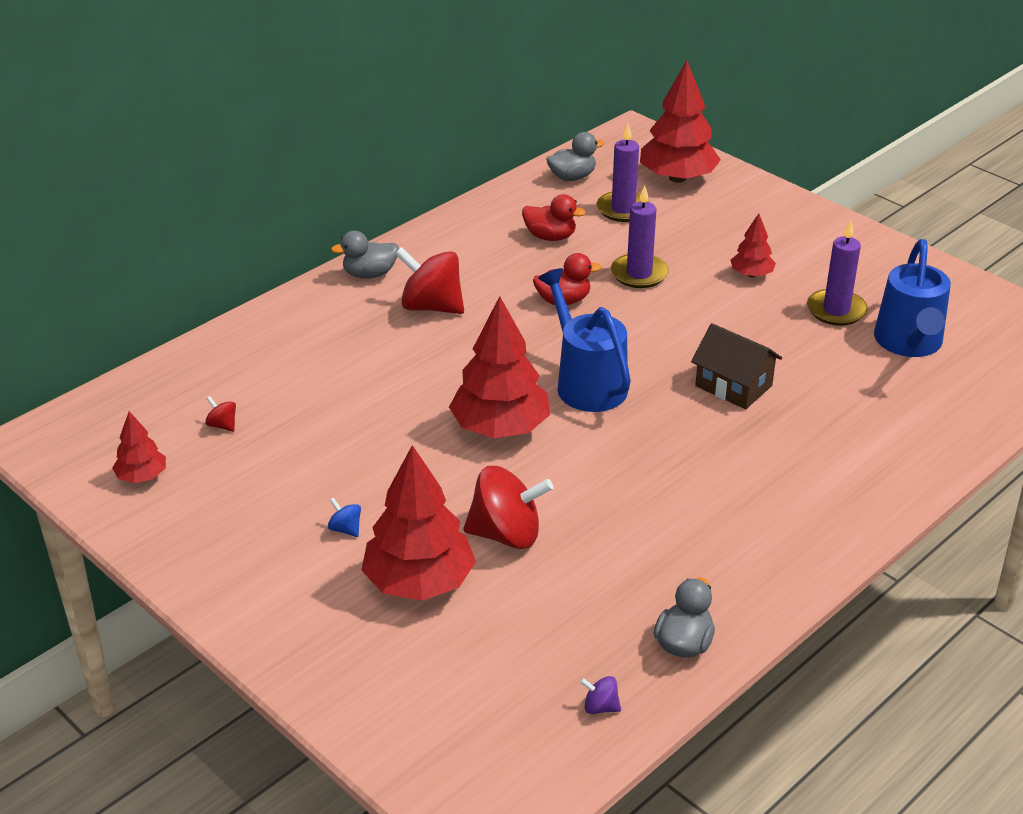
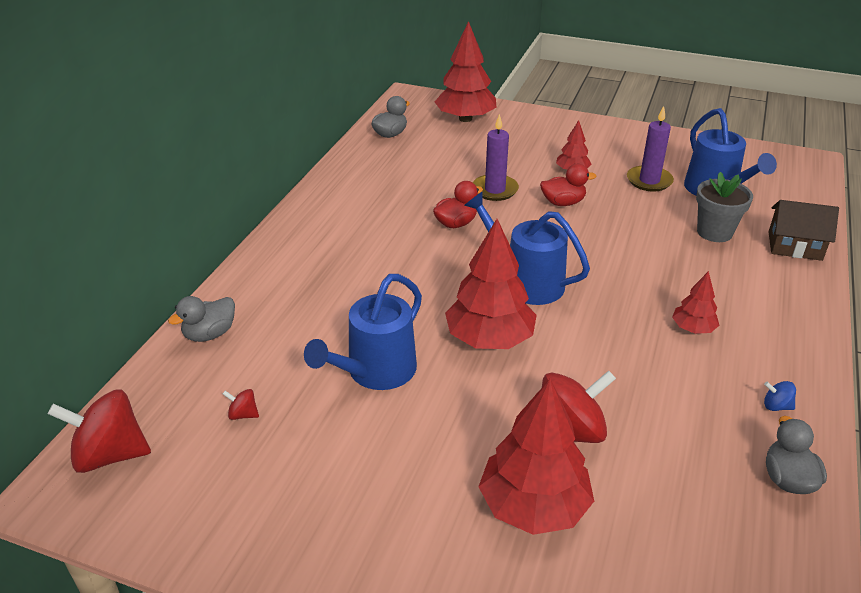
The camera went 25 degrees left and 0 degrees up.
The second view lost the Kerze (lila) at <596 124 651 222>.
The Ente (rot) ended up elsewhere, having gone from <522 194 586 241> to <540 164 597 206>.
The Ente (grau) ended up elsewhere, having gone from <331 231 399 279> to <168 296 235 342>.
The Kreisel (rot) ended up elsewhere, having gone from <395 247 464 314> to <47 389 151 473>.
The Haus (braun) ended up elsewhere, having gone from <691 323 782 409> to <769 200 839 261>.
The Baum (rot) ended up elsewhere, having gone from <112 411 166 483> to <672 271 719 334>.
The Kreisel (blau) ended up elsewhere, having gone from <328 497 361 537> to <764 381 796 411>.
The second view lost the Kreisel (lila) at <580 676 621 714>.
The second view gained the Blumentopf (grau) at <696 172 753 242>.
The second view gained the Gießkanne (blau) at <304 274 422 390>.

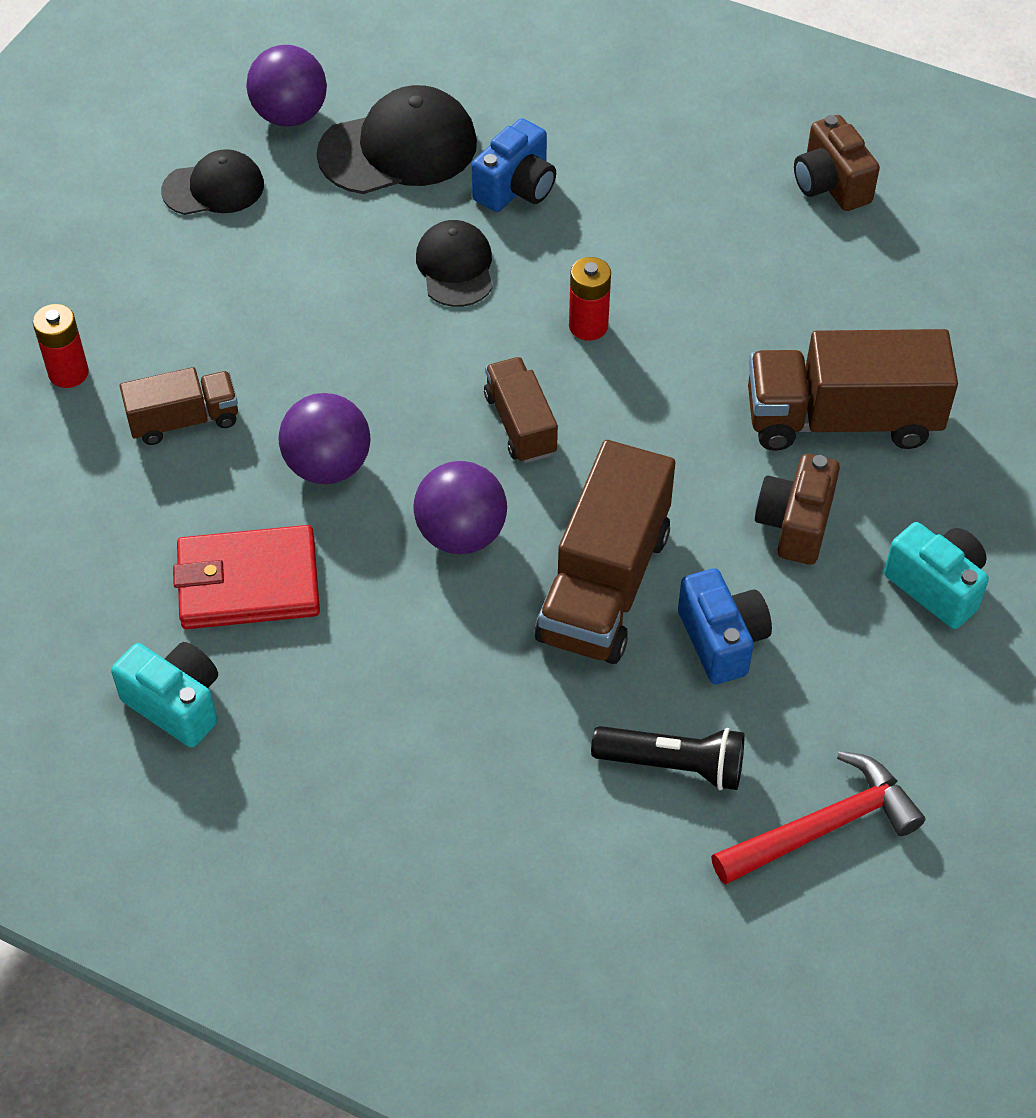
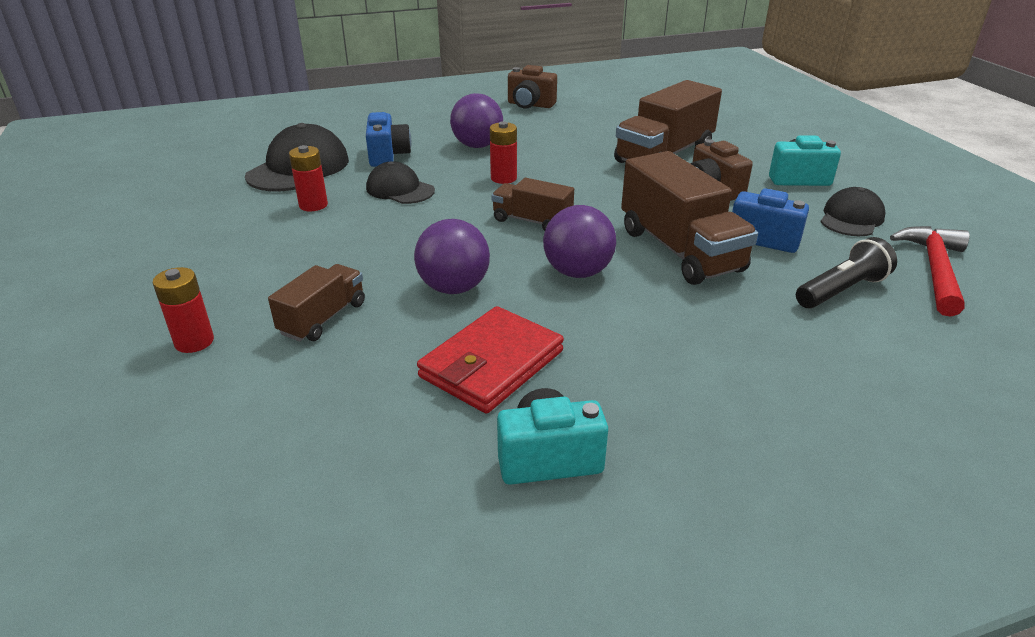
The camera went 45 degrees left and 20 degrees down.
The Ball (lila) ended up elsewhere, having gone from <246 45 327 127> to <450 93 503 148>.
The Kappe (schwarz) ended up elsewhere, having gone from <161 149 264 215> to <821 187 885 236>.
The second view gained the Batterie (rot) at <289 145 328 211>.

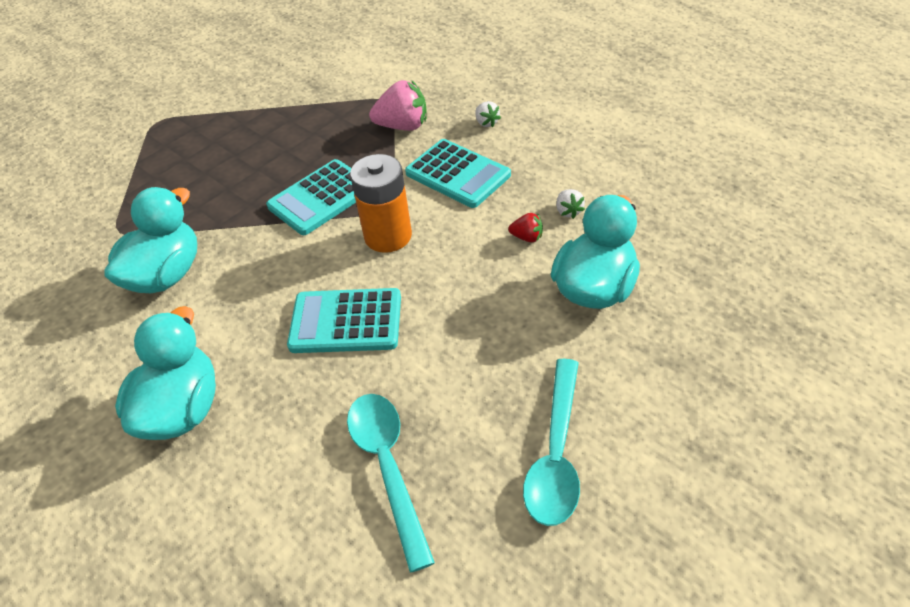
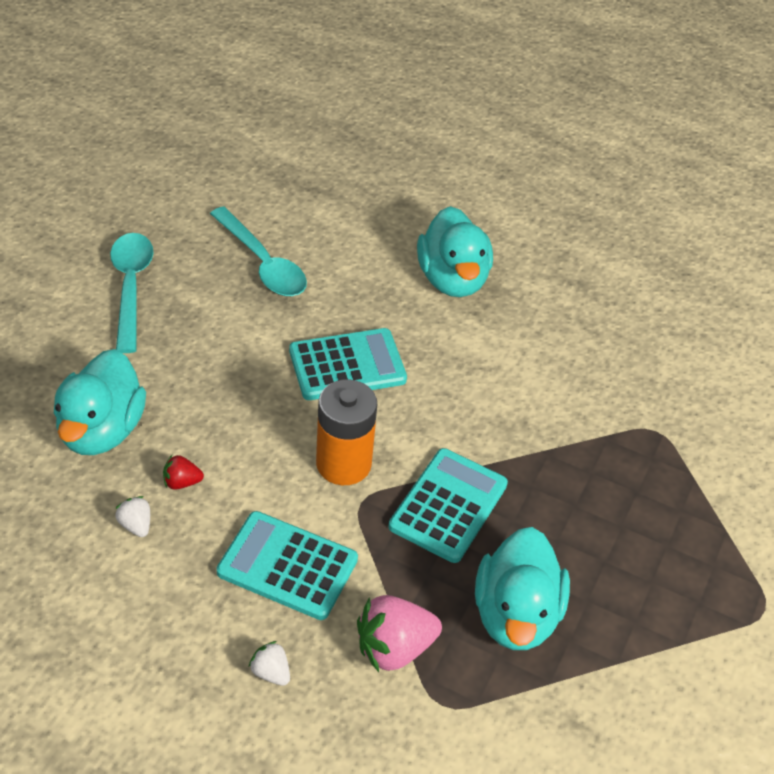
The camera went 155 degrees right and 0 degrees up.
The Ente (türkis) ended up elsewhere, having gone from <104 187 197 293> to <475 527 570 650>.

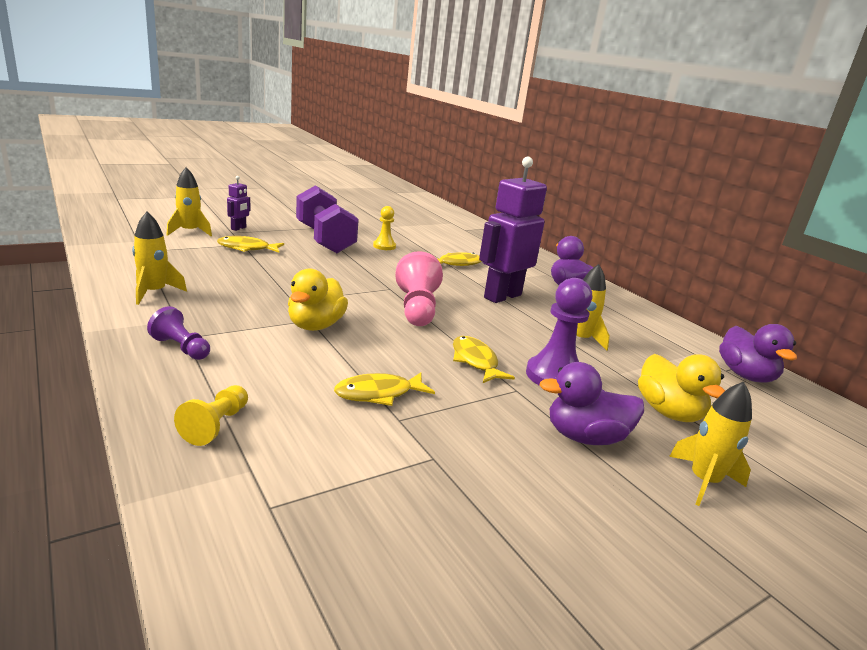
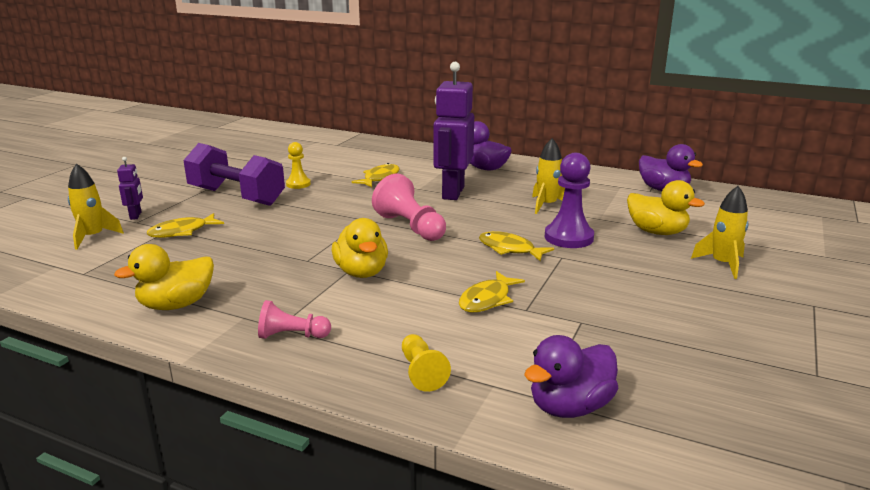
The camera went 30 degrees left and 0 degrees up.
Where the Rakete (gelb) stood at <132 212 187 305>, the Ente (gelb) came to stand at <114 244 214 310>.
What was the Bauer (lila) at <147 306 210 360> turned into the Bauer (rosa) at <258 300 331 339>.
The Ente (lila) ended up elsewhere, having gone from <540 362 644 445> to <524 335 618 418>.

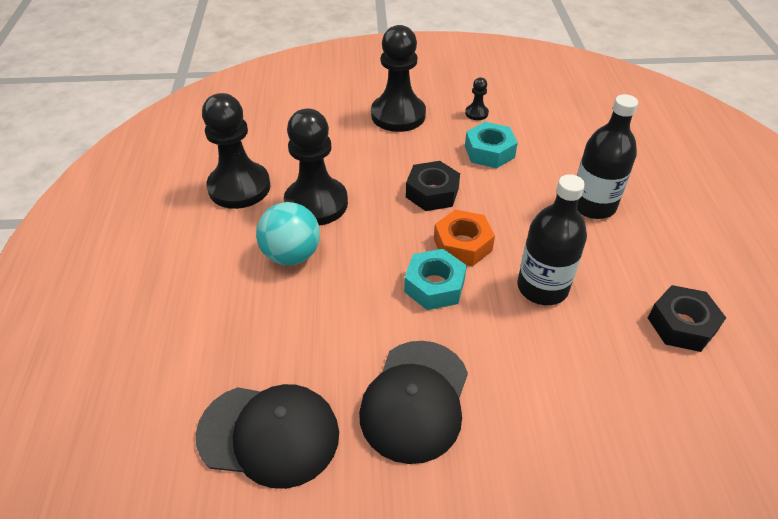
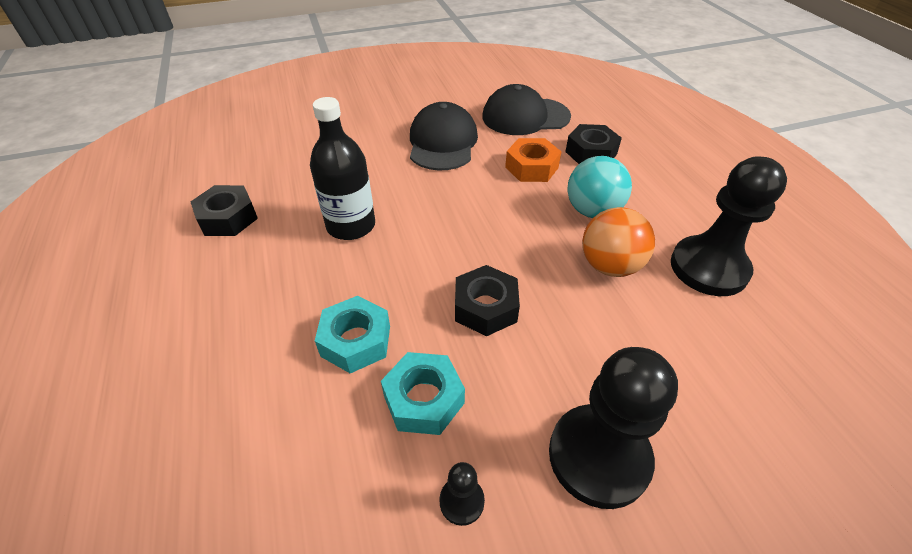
The camera went 165 degrees right and 0 degrees up.
The second view lost the Flasche (schwarz) at <577 94 638 219>.
Where the Bauer (schwarz) stood at <284 109 348 225>, the Ball (orange) came to stand at <582 207 655 277>.
The Sechskantmutter (orange) ended up elsewhere, having gone from <434 210 495 267> to <505 138 561 182>.
The Sechskantmutter (türkis) ended up elsewhere, having gone from <404 249 467 310> to <315 296 390 374>.
The second view gained the Sechskantmutter (schwarz) at <565 124 622 164>.

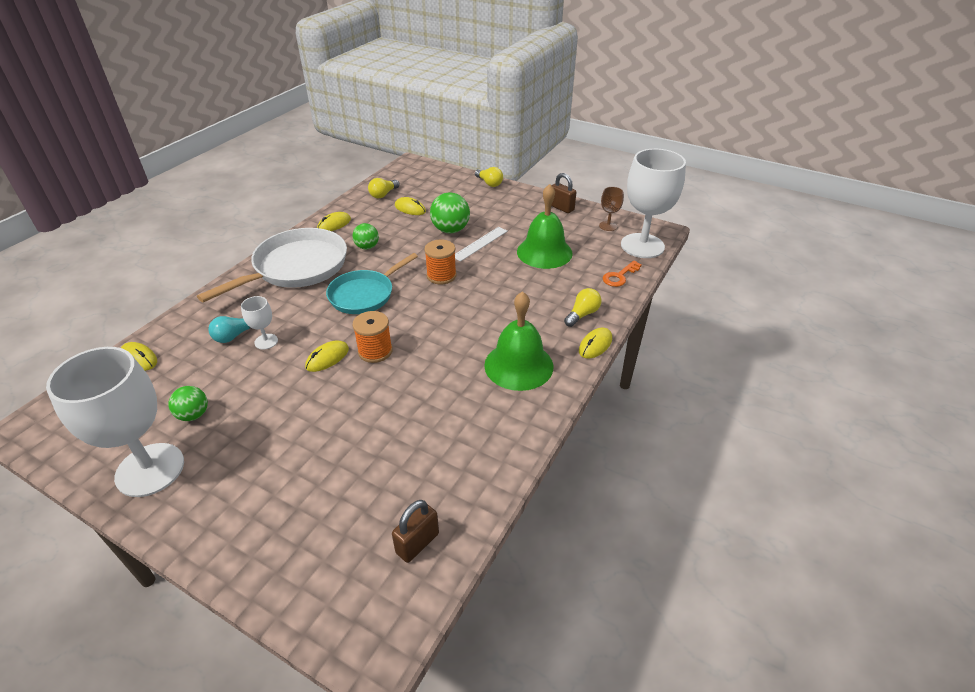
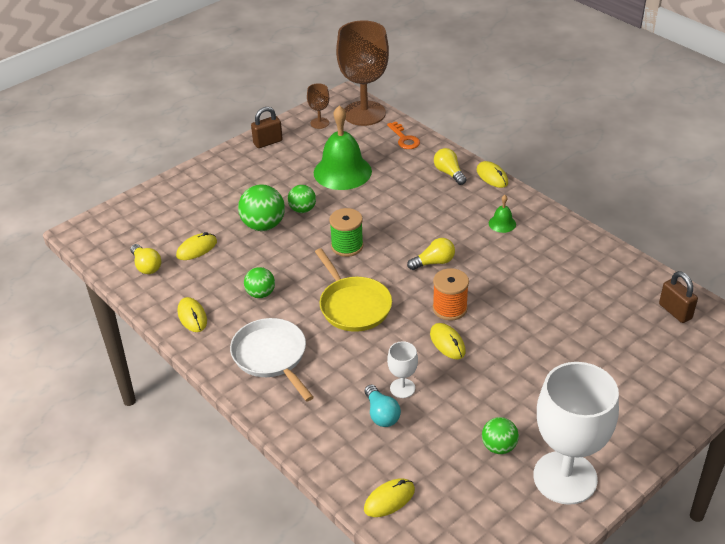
The camera went 70 degrees left and 0 degrees up.
What was the Kelch (weiß) at <621 149 686 258> turned into the Kelch (braun) at <336 20 389 126>.
The Glühbirne (gelb) ended up elsewhere, having gone from <475 167 503 187> to <407 238 455 270>.
Where the Lineal (weiß) stood at <455 227 508 261>, the Ball (grün) came to stand at <288 185 316 213>.
The size of the Pfanne (weiß) at <197 228 347 302> changed by a factor of 0.66.
What was the Garnrolle (orange) at <424 240 456 284> turned into the Garnrolle (grün) at <329 208 364 257>.
What was the Pfanne (türkis) at <326 253 418 314> turned into the Pfanne (gelb) at <315 248 392 332>.
The size of the Glocke (grün) at <484 291 554 391> changed by a factor of 0.44.

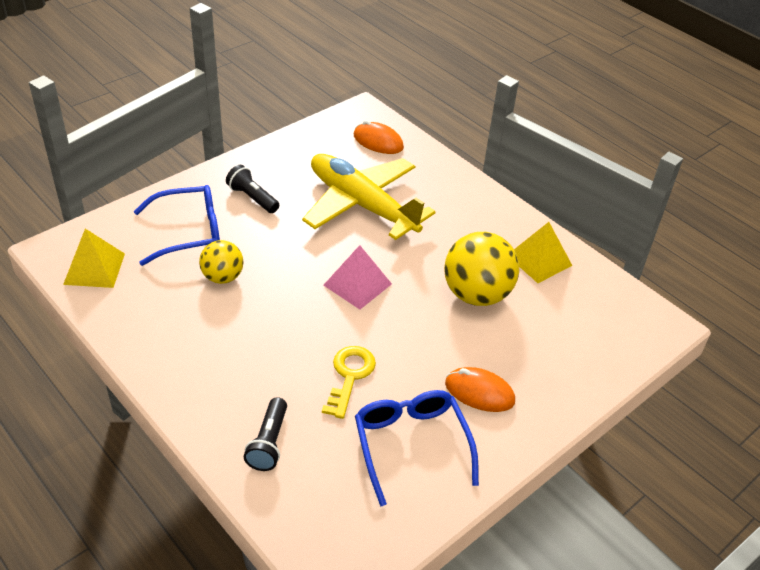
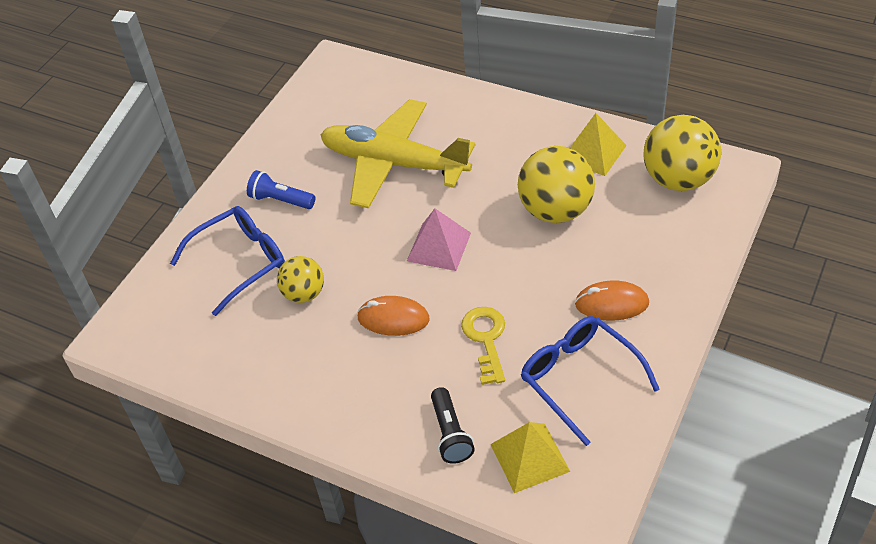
The camera went 15 degrees left and 5 degrees up.
The Computermaus (orange) ended up elsewhere, having gone from <354 120 404 154> to <357 296 430 336>.
What was the Taschenlampe (schwarz) at <226 165 279 213> turned into the Taschenlampe (blau) at <247 170 315 209>.
The Pyramide (gelb) ended up elsewhere, having gone from <63 229 125 288> to <490 422 570 493>.
The second view gained the Ball (gelb) at <643 115 721 191>.

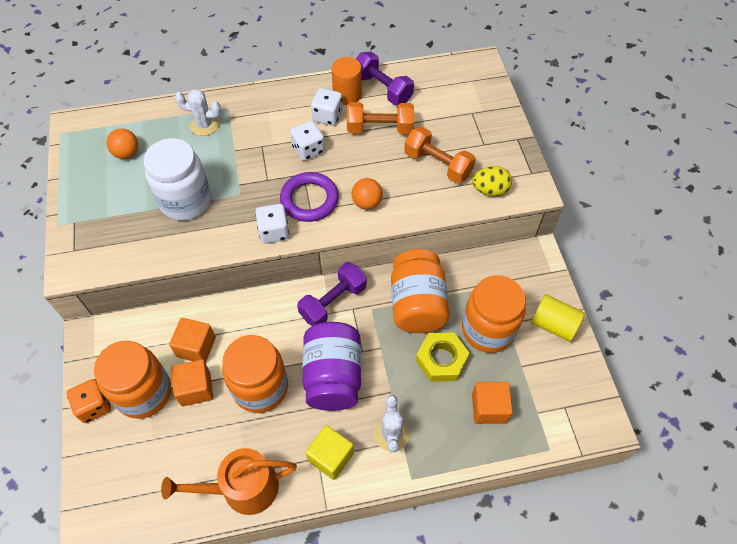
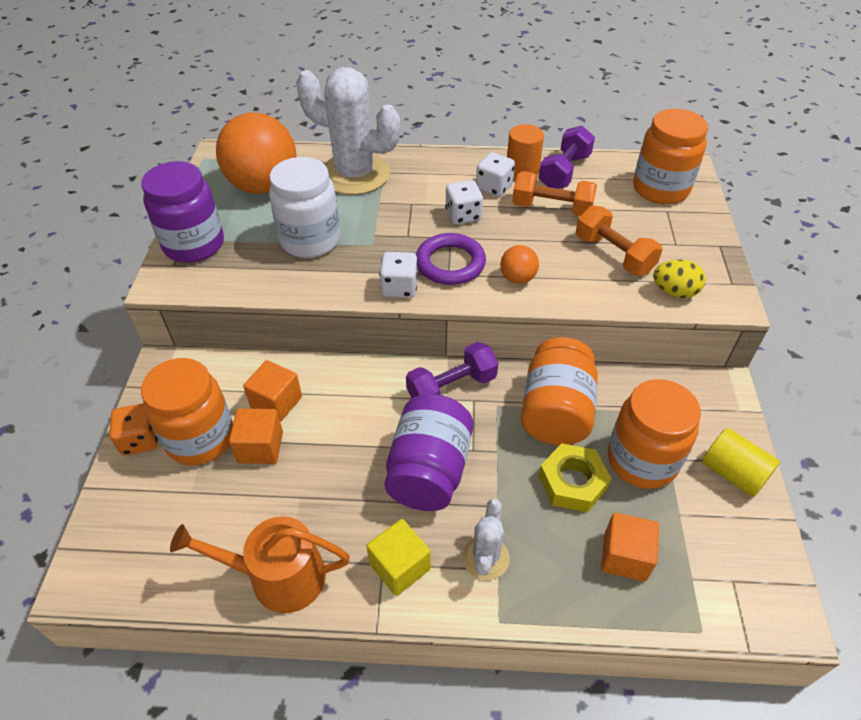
The camera went 15 degrees right and 10 degrees down.
The Hantel (lila) at <356 52 414 105> ended up facing another way, 60 degrees clockwise from before.
The size of the Kaktus (weiß) at <175 89 221 136> changed by a factor of 2.11.
The size of the Ball (orange) at <106 128 138 159> changed by a factor of 2.28.
The Einmachglas (orange) ended up elsewhere, having gone from <222 335 288 413> to <633 109 708 204>.
The second view gained the Einmachglas (lila) at <141 161 224 263>.

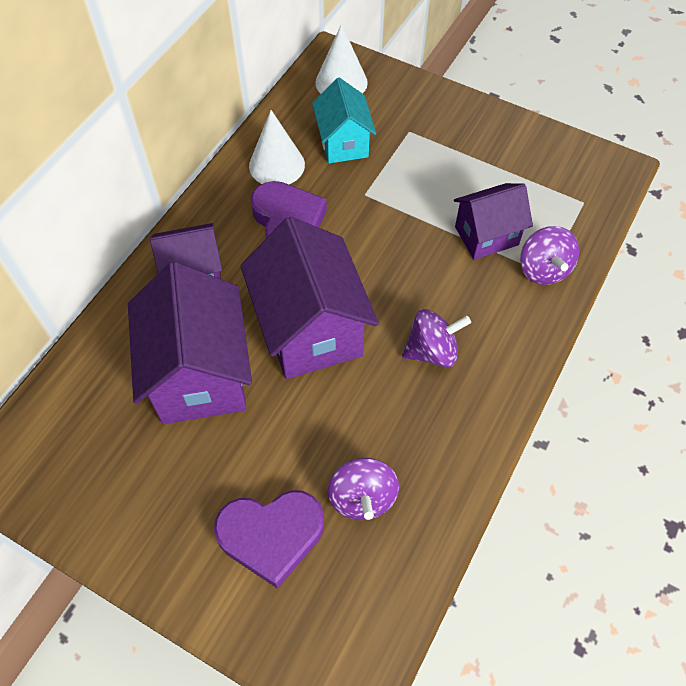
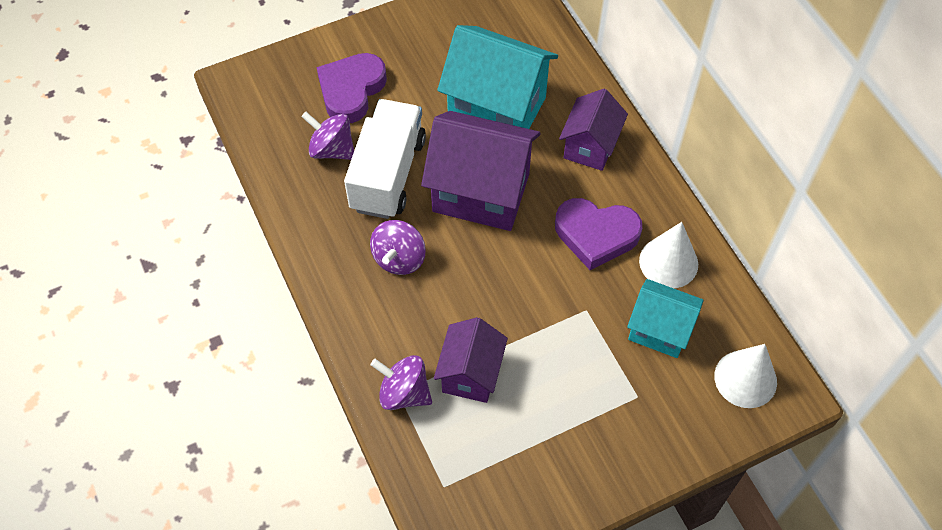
The camera went 125 degrees right and 0 degrees up.
What was the Haus (lila) at <128 262 252 424> turned into the Haus (türkis) at <437 25 558 129>.
The second view gained the Lastwagen (weiß) at <344 99 426 219>.

